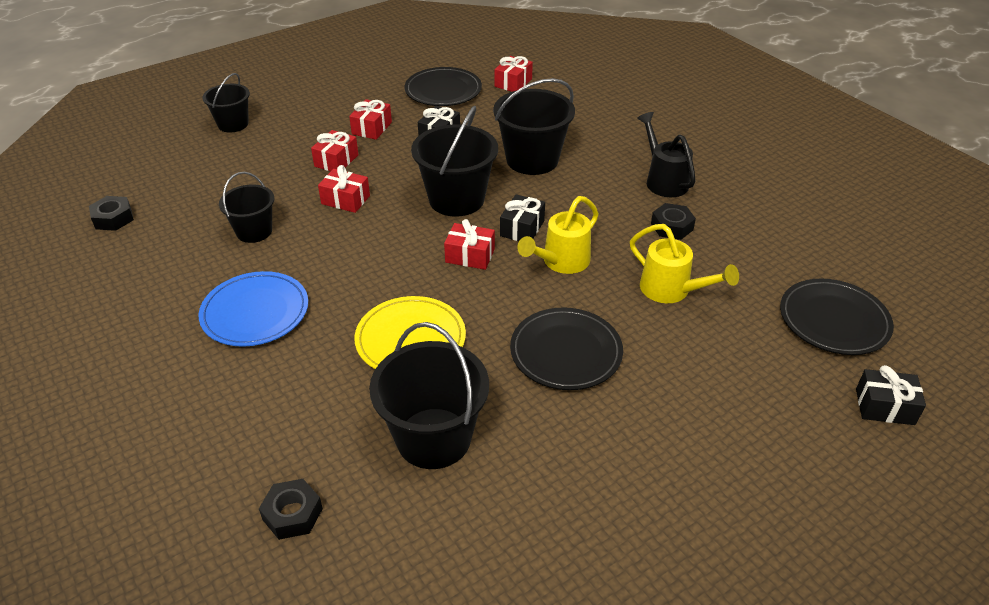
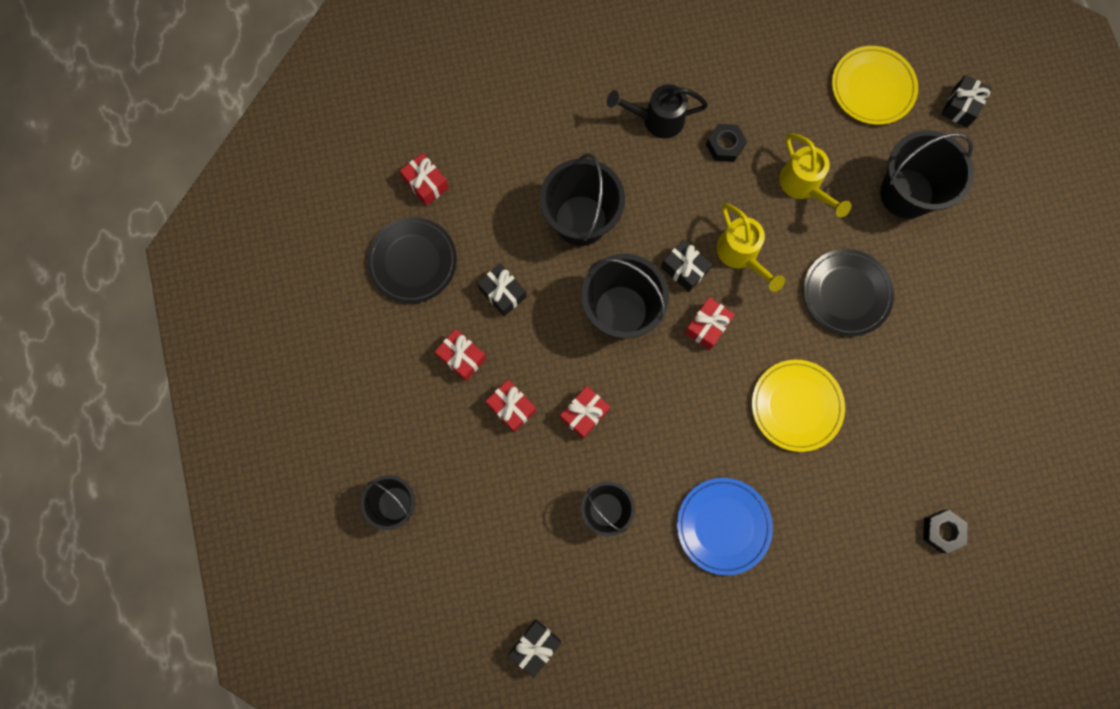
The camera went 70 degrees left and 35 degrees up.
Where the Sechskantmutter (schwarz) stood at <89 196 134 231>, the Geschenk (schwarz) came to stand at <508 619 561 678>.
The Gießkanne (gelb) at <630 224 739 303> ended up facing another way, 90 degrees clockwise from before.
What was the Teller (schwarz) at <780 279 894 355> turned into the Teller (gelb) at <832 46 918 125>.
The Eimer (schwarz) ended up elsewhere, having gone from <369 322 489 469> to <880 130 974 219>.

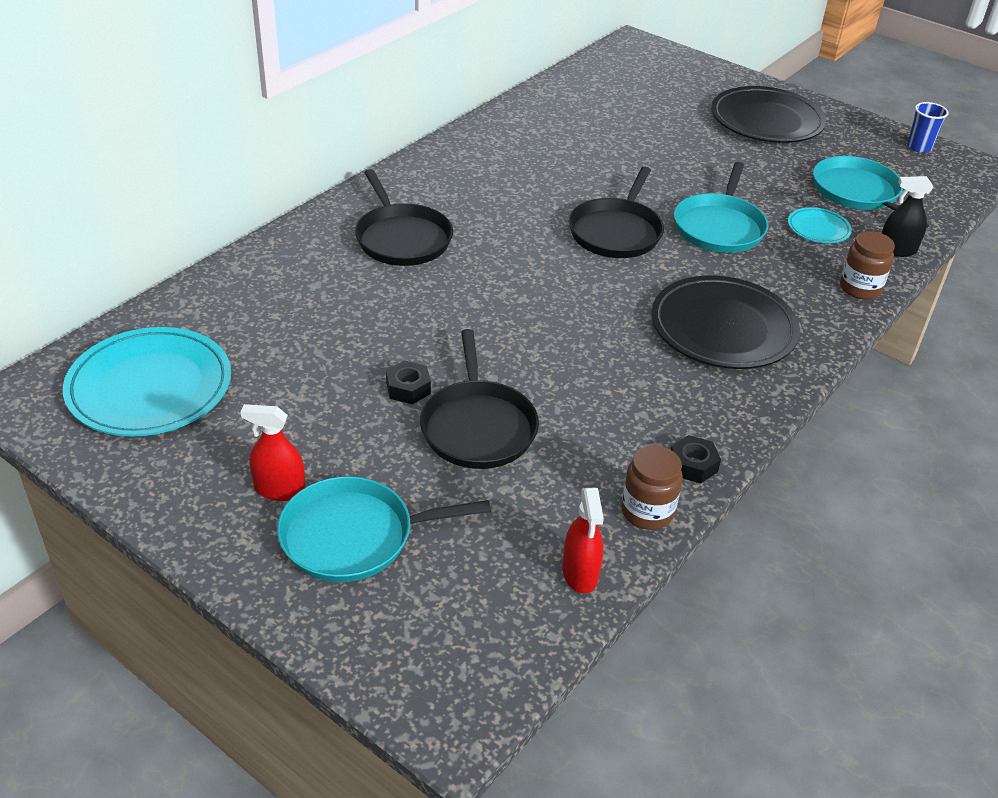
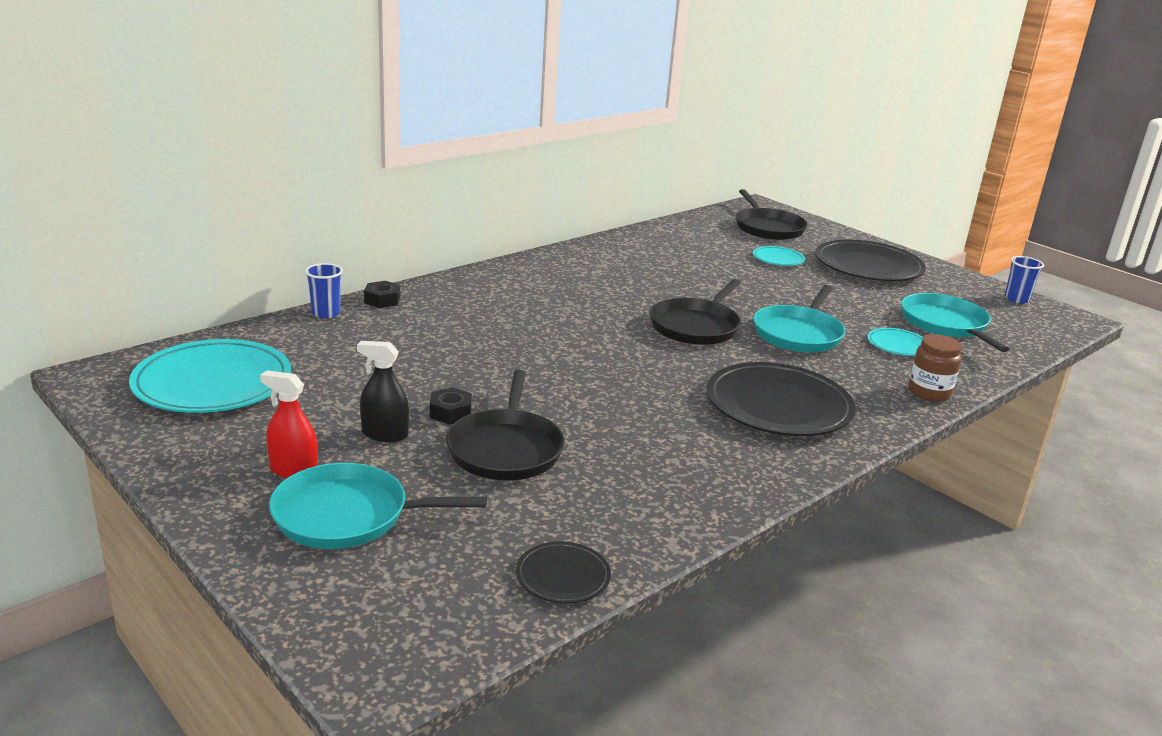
The camera went 10 degrees right and 15 degrees down.
The Pfanne (schwarz) ended up elsewhere, having gone from <355 169 453 266> to <736 189 808 240>.
The Sprühflasche (schwarz) ended up elsewhere, having gone from <882 176 934 257> to <357 341 409 442>.
The Sechskantmutter (schwarz) ended up elsewhere, having gone from <671 435 721 484> to <364 281 400 308>.
The second view lost the Einmachglas (braun) at <621 445 683 530>.
Where the Sprühflasche (rot) stood at <562 487 604 593>, the Teller (schwarz) came to stand at <516 542 611 603>.
The second view gained the Teller (türkis) at <753 246 805 266>.
The second view gained the Becher (blau) at <305 263 343 319>.

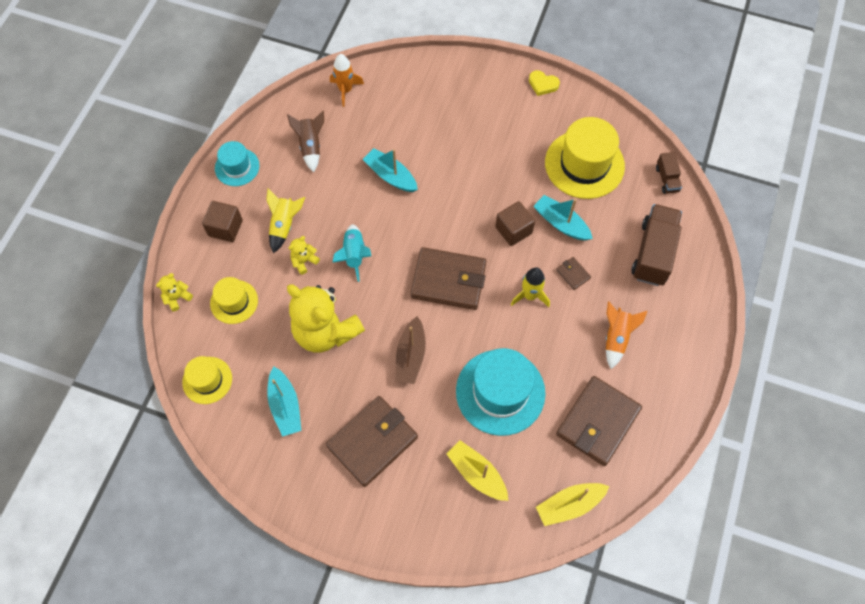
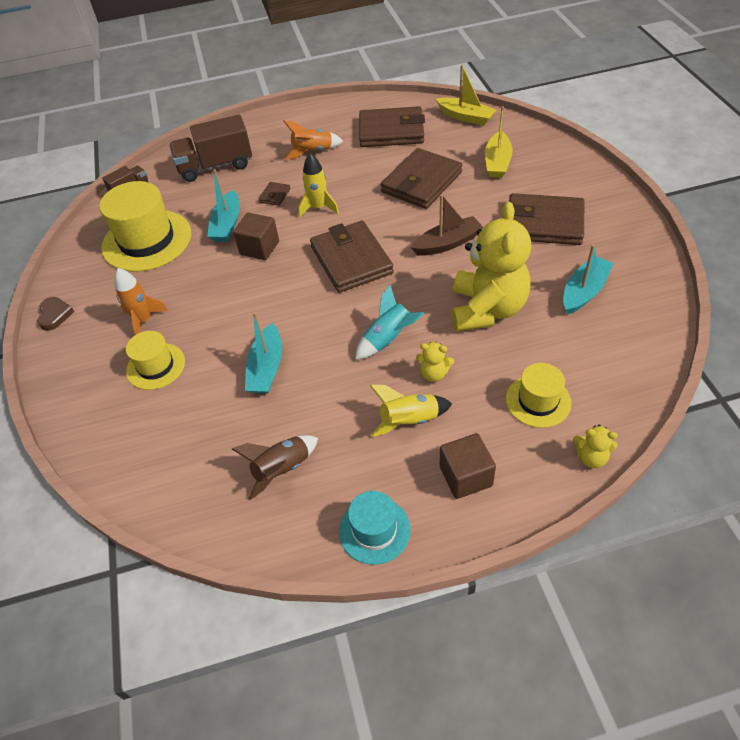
The camera went 120 degrees left and 15 degrees down.
The Rakete (orange) ended up elsewhere, having gone from <330 54 364 107> to <114 268 168 335>.
What was the Herz (gelb) at <529 70 560 96> turned into the Herz (braun) at <37 297 74 331>.
Where the Hut (türkis) stood at <456 348 546 436>, the Geldbörse (braun) came to stand at <381 148 462 209>.
The Hut (gelb) ended up elsewhere, having gone from <182 356 232 404> to <126 331 185 390>.

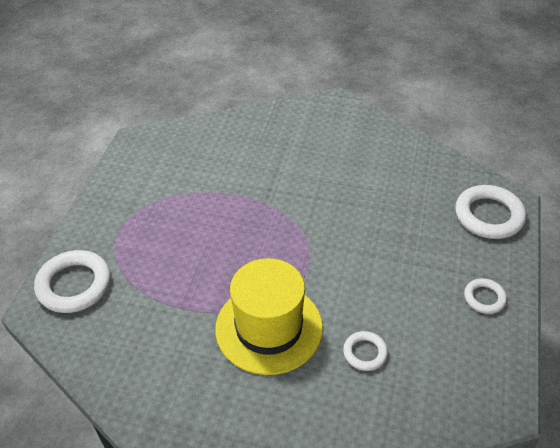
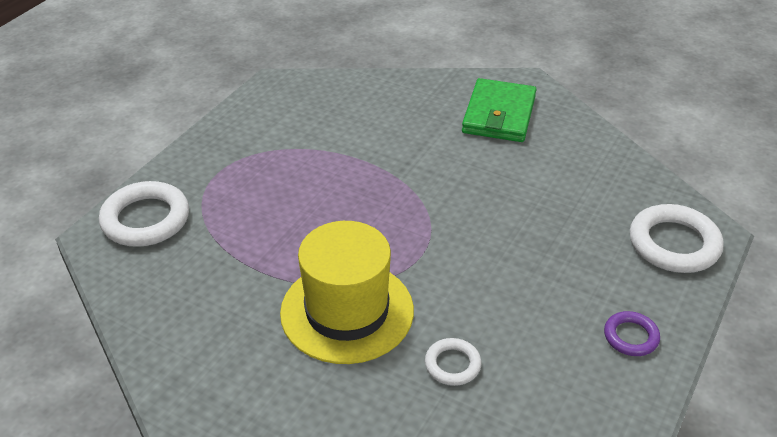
The camera went 15 degrees right and 5 degrees down.
What was the Ring (weiß) at <464 278 507 314> turned into the Ring (lila) at <604 311 660 356>.
The second view gained the Geldbörse (grün) at <462 78 536 142>.

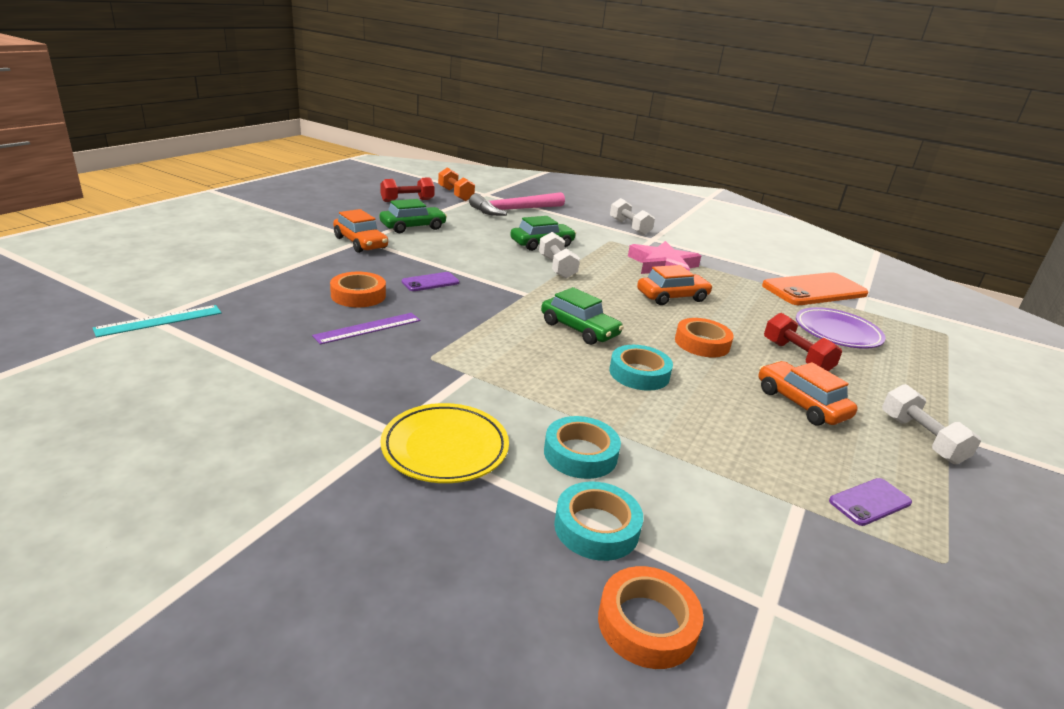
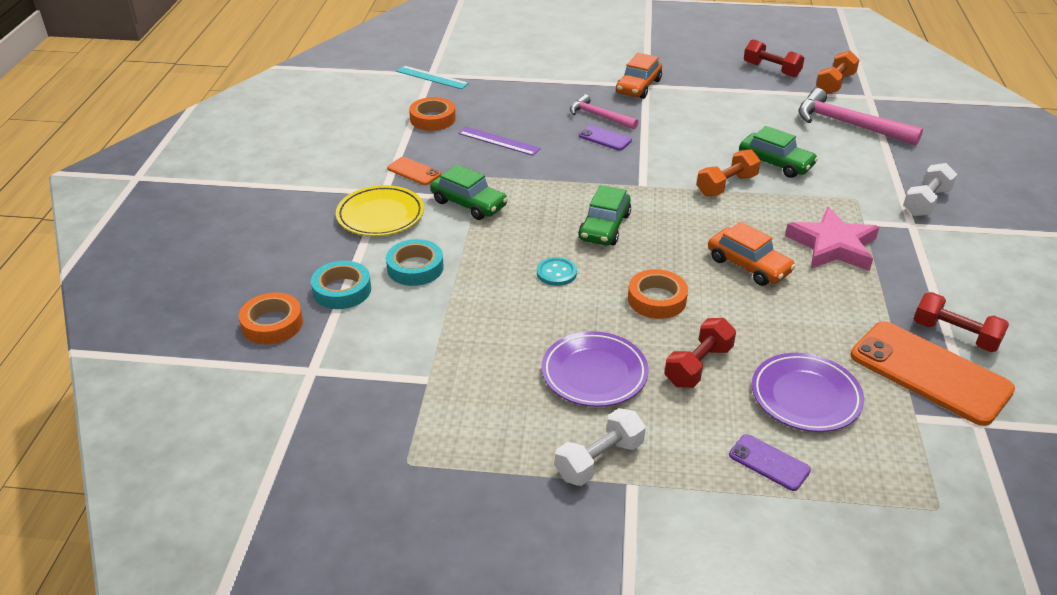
The camera went 70 degrees right and 10 degrees up.
The Auto (grün) ended up elsewhere, having gone from <380 199 447 233> to <430 164 508 220>.
What was the Hantel (weiß) at <539 232 580 279> turned into the Hantel (orange) at <697 149 761 196>.
The Klebeband (orange) ended up elsewhere, having gone from <330 272 386 307> to <409 97 456 131>.
Where the Klebeband (türkis) stood at <609 345 673 391>, the Knopf (türkis) came to stand at <537 257 577 286>.
Where the Auto (orange) stood at <758 361 858 425>, the Teller (lila) came to stand at <541 331 648 407>.
The Handy (lila) ended up elsewhere, having gone from <829 478 912 526> to <729 434 811 491>.
The second view gained the Hammer (rosa) at <570 94 638 130>.
The second view gained the Handy (orange) at <387 157 441 185>.
The second view gained the Hantel (rot) at <914 292 1009 352>.

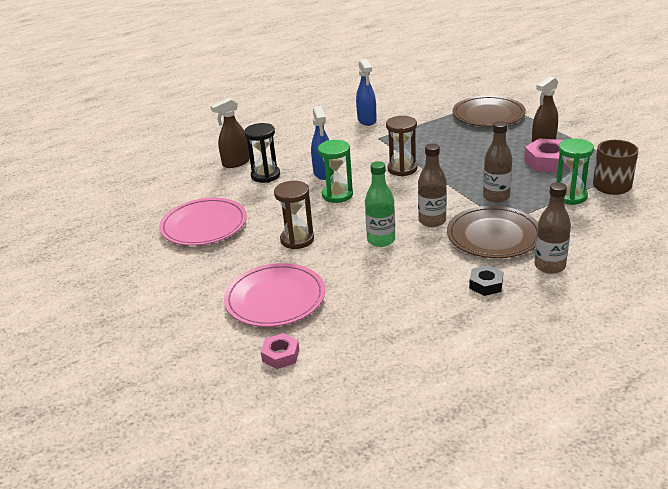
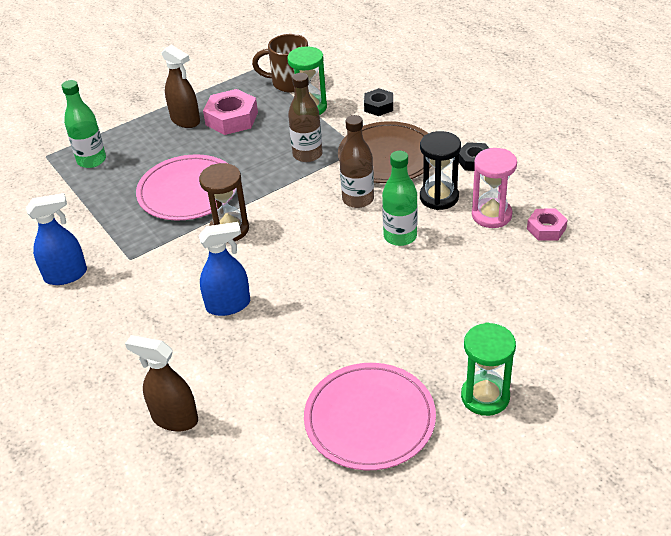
The camera went 95 degrees left and 10 degrees up.
Where the Teller (braun) stood at <452 96 526 127>, the Flasche (grün) came to stand at <62 80 106 168>.
The Sprühflasche (braun) at <210 98 250 168> ended up facing another way, 150 degrees clockwise from before.
The Sanduhr (schwarz) ended up elsewhere, having gone from <244 123 280 183> to <420 131 461 210>.
The Sanduhr (grün) ended up elsewhere, having gone from <318 140 353 203> to <461 323 516 416>.
The second view lost the Sanduhr (braun) at <274 181 314 249>.
The second view lost the Flasche (braun) at <534 182 571 274>.
The Teller (rosa) ended up elsewhere, having gone from <224 263 325 327> to <136 154 234 221>.
The Sechskantmutter (rosa) ended up elsewhere, having gone from <261 333 299 369> to <527 209 568 241>.
The second view gained the Sechskantmutter (schwarz) at <364 88 393 116>.
The second view gained the Sanduhr (rosa) at <472 148 517 228>.

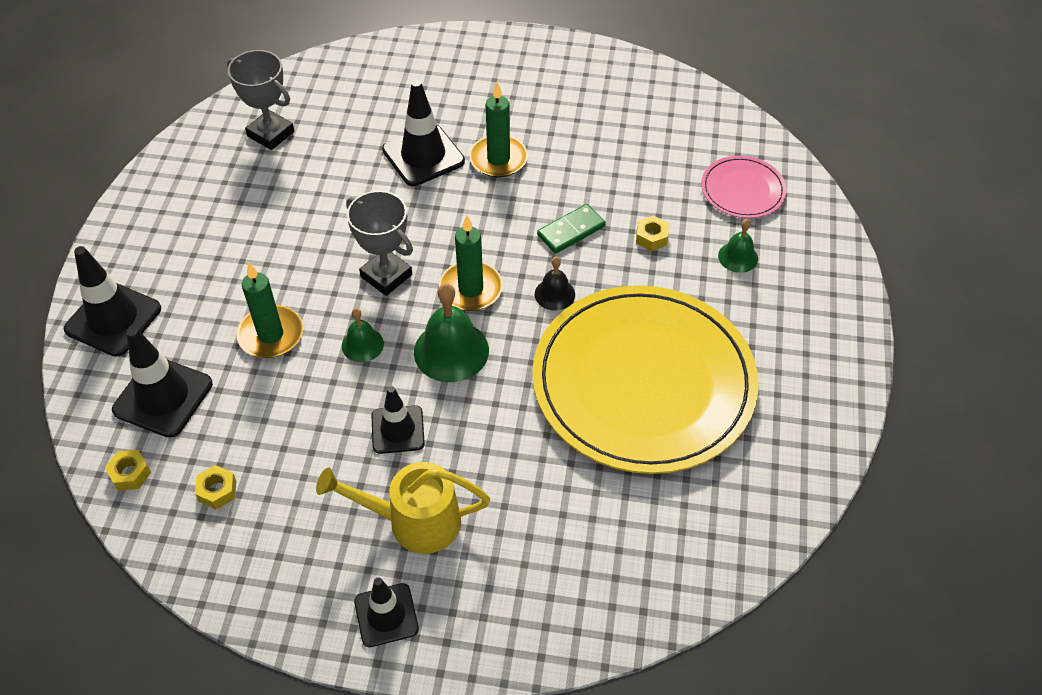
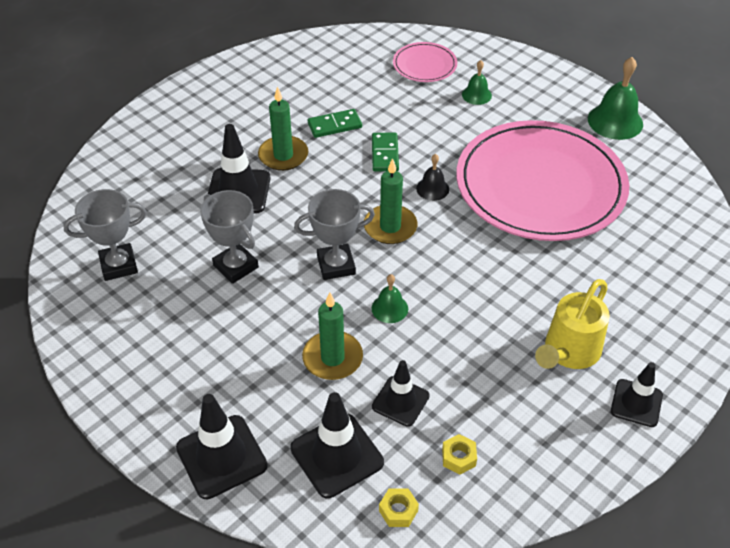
The camera went 55 degrees left and 5 degrees down.
The second view lost the Sechskantmutter (gelb) at <636 215 669 251>.
The Glocke (grün) ended up elsewhere, having gone from <414 283 489 382> to <588 57 643 140>.
What was the Teller (gelb) at <532 285 759 474> turned into the Teller (rosa) at <456 120 629 241>.
The Leitkegel (schwarz) ended up elsewhere, having gone from <371 386 425 454> to <372 360 430 427>.
The second view gained the Dominostein (grün) at <308 109 362 138>.
The second view gained the Pokal (grau) at <200 190 259 284>.

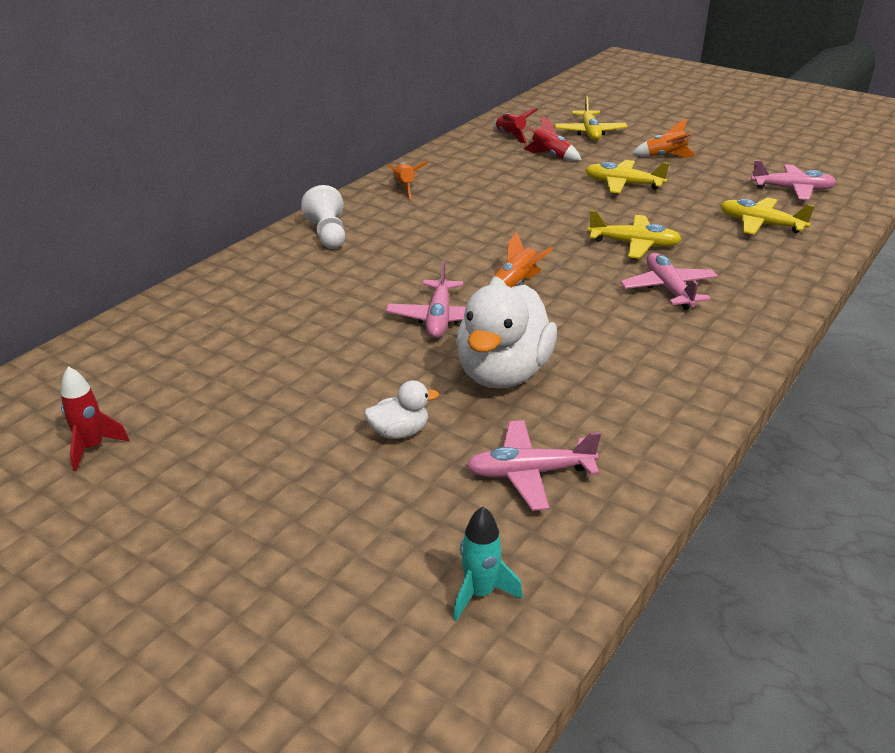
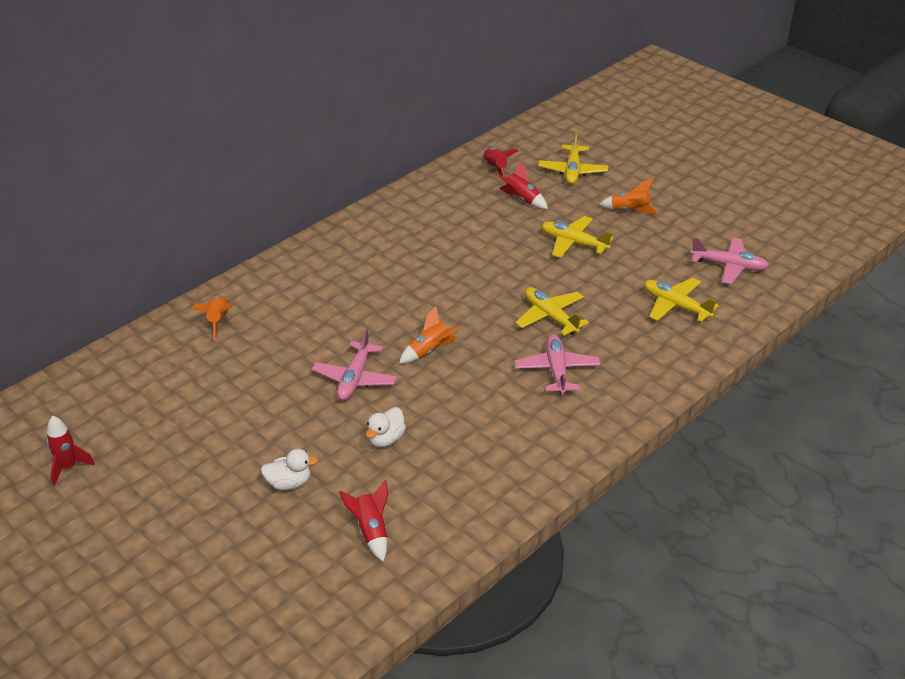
The camera went 10 degrees right and 5 degrees up.
The Rakete (orange) ended up elsewhere, having gone from <387 161 428 199> to <191 294 233 340>.
The second view lost the Bauer (weiß) at <301 185 345 249>.
The Flugzeug (gelb) at <588 210 682 259> ended up facing another way, 150 degrees counterclockwise from before.
The size of the Ente (weiß) at <456 284 557 389> changed by a factor of 0.47.
Where the Flugzeug (rosa) stood at <466 420 601 511>, the Rakete (rot) came to stand at <339 480 388 561>.
The second view lost the Rakete (türkis) at <453 507 523 621>.

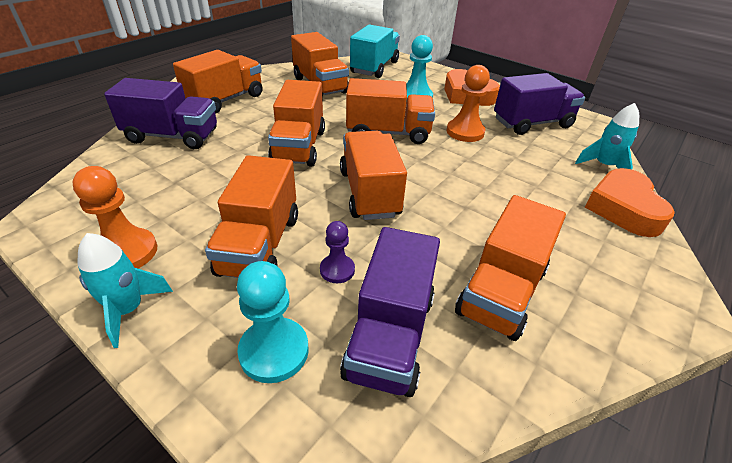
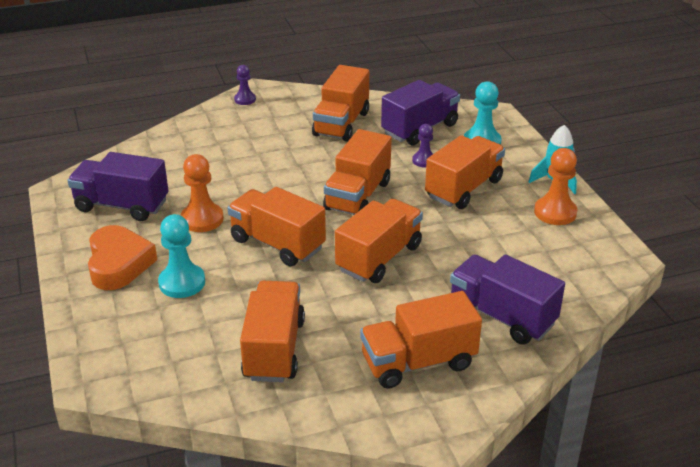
The camera went 145 degrees left and 5 degrees down.
The second view lost the Lastwagen (türkis) at <350 25 400 78>.
The second view lost the Rakete (türkis) at <575 103 639 169>.
The second view lost the Herz (orange) at <585 168 675 237>.
The Lastwagen (orange) at <455 195 566 341> ended up facing another way, 135 degrees clockwise from before.
The second view gained the Bauer (lila) at <234 65 256 105>.

